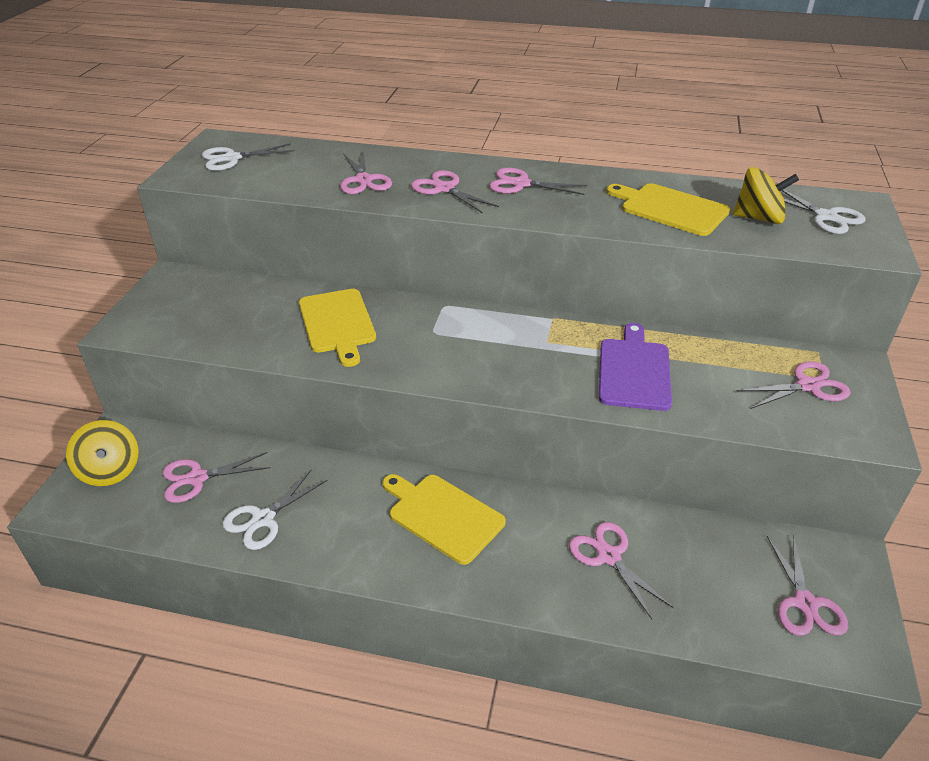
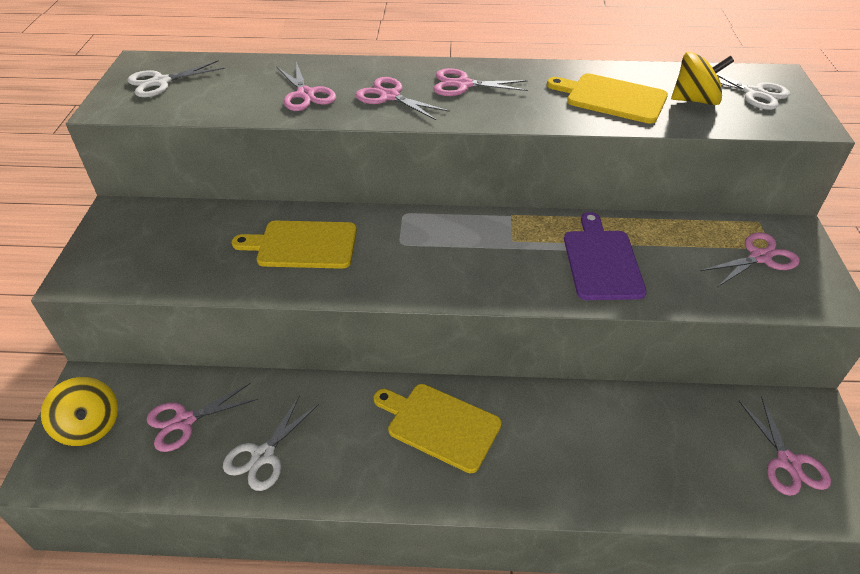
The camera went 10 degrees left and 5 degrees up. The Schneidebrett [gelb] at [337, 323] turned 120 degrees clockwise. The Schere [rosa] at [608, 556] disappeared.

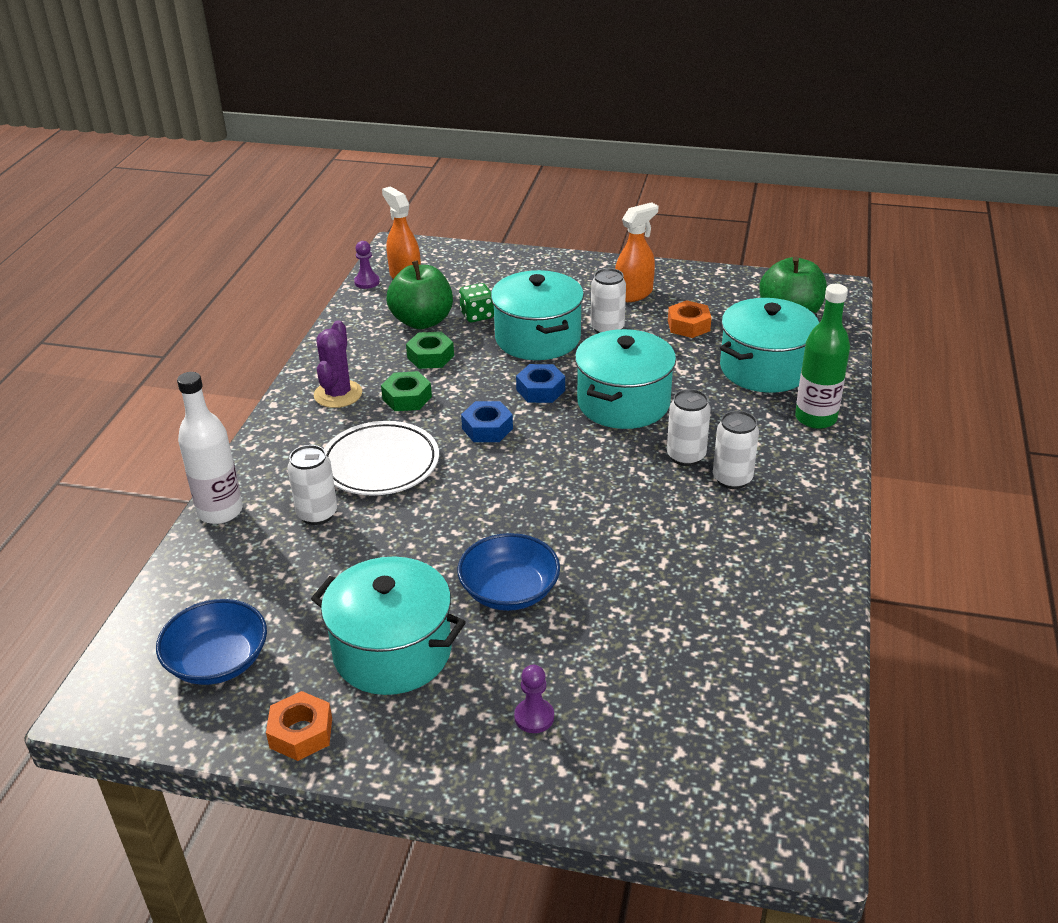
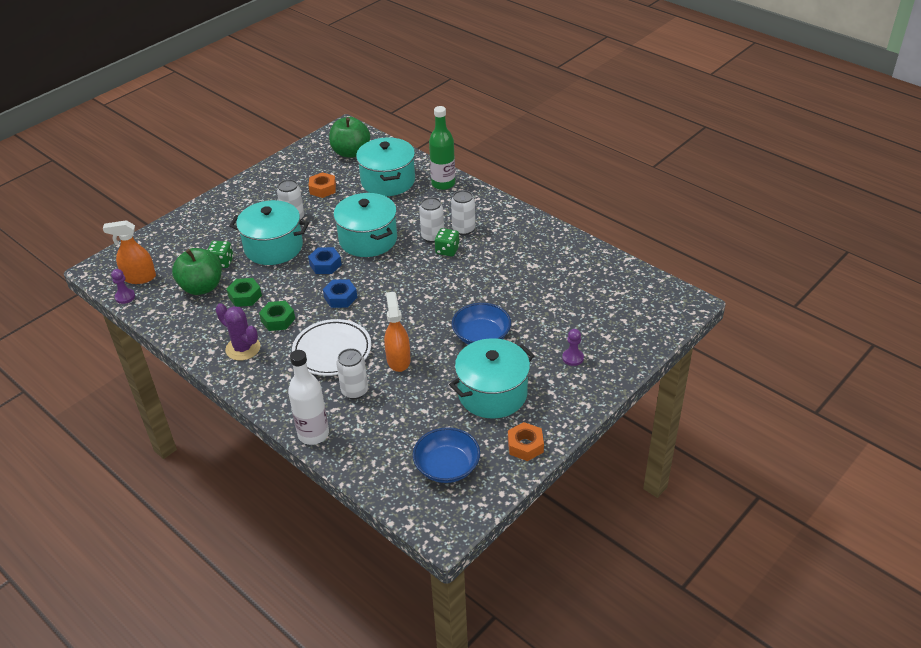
The camera went 60 degrees left and 5 degrees up. The Sprühflasche [orange] moved from [634, 294] to [398, 360]. The Spielwürfel [grün] at [447, 250] appeared.

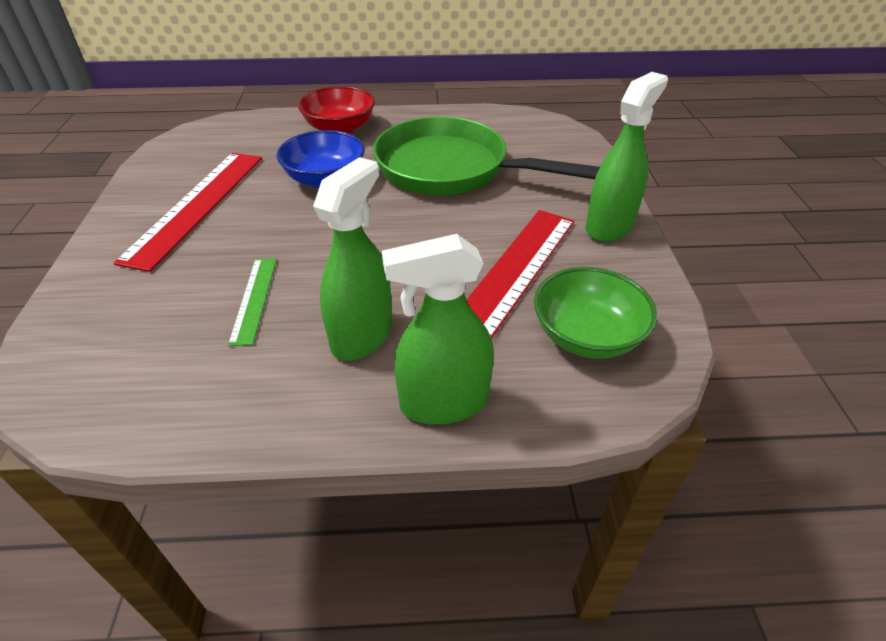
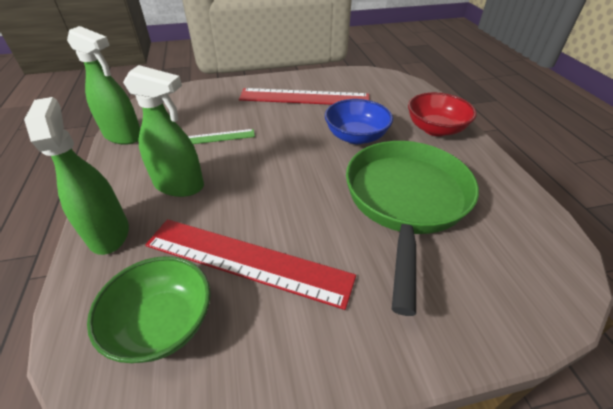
The camera went 80 degrees right and 0 degrees up. The Sprühflasche [grün] moved from [609, 226] to [123, 136].

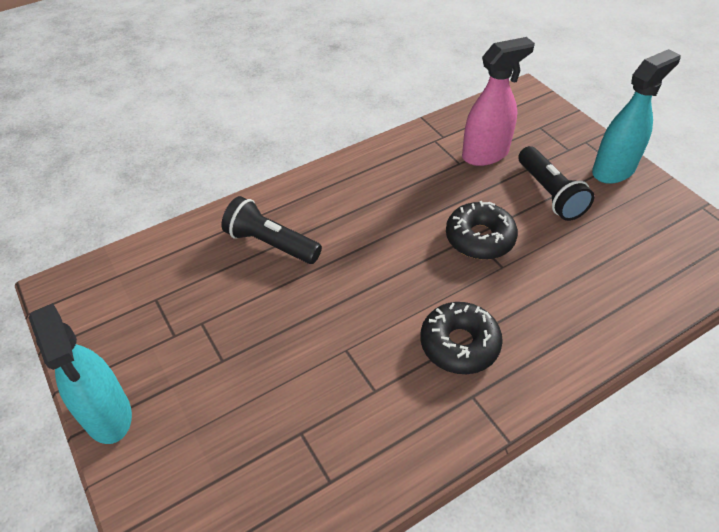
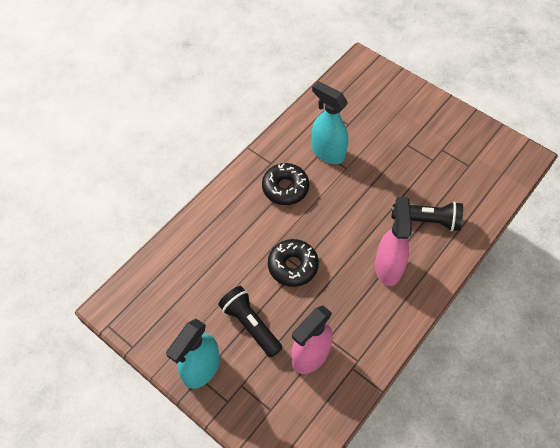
The camera went 160 degrees right and 10 degrees up. The Sprühflasche [türkis] moved from [108, 415] to [327, 152]. The Sprühflasche [rosa] at [388, 267] appeared.

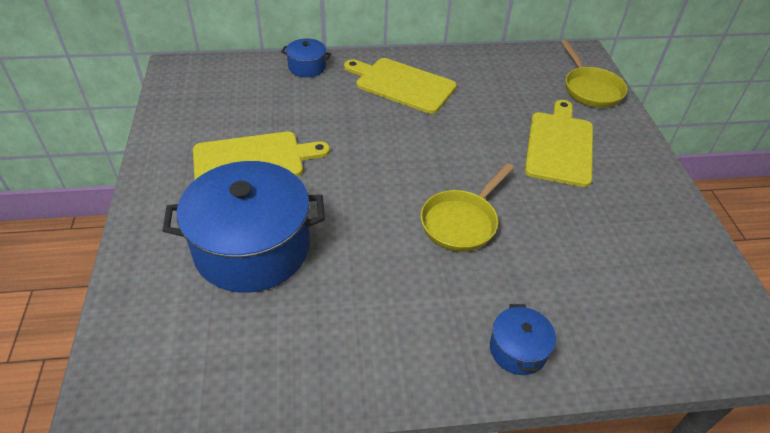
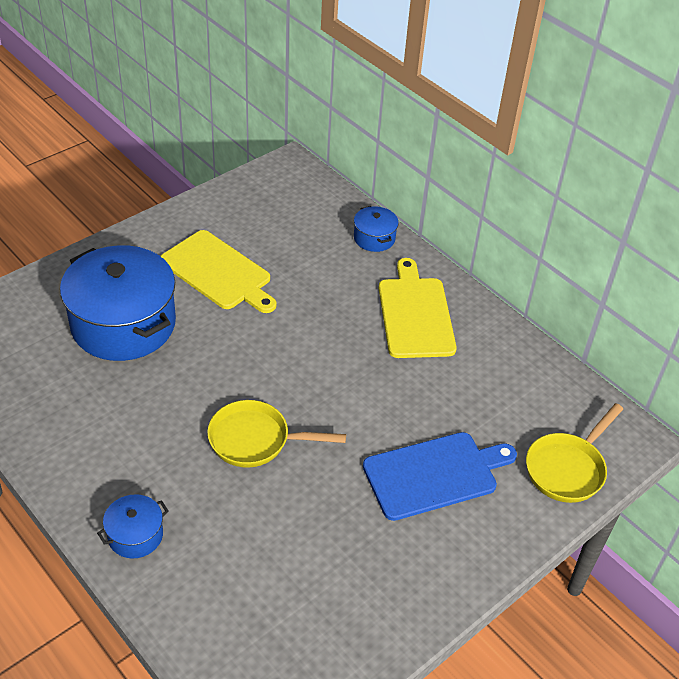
The camera went 55 degrees right and 0 degrees up. The Schneidebrett [gelb] at [560, 145] became the Schneidebrett [blau] at [434, 474].

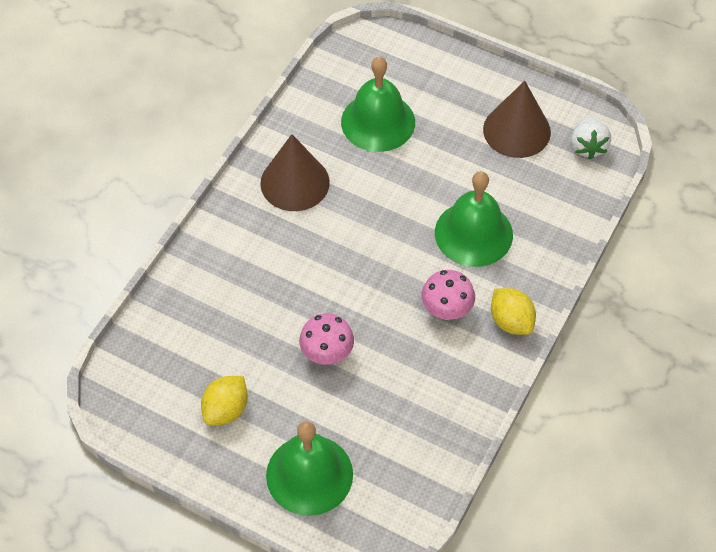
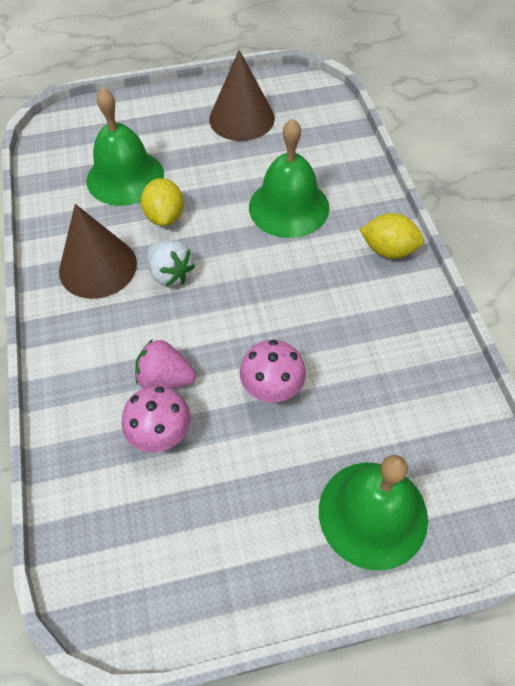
The camera went 40 degrees left and 0 degrees up. The Erdbeere [weiß] moved from [587, 147] to [170, 274]. The Pilz [rosa] moved from [446, 310] to [161, 434]. The Zitrone [gelb] moved from [226, 410] to [165, 216]. The Erdbeere [rosa] at [165, 379] appeared.

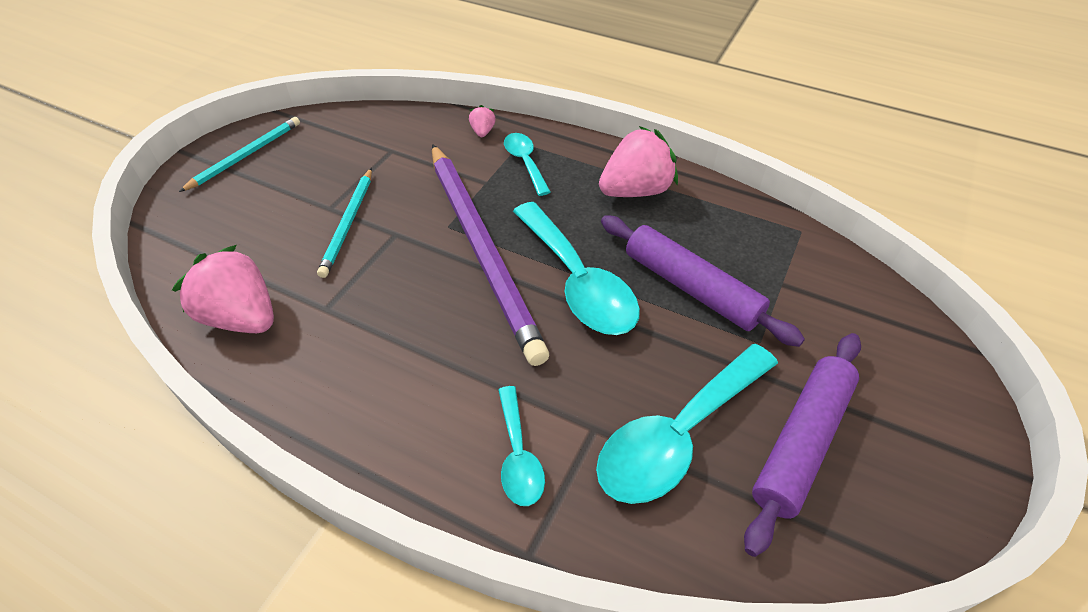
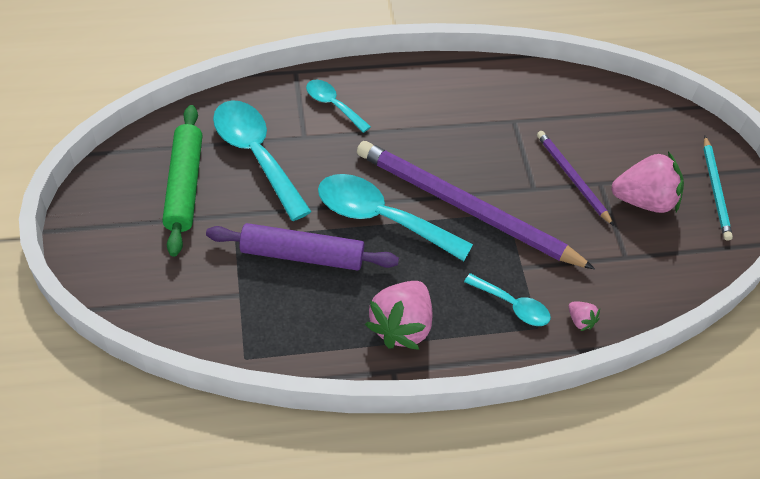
The camera went 140 degrees right and 5 degrees up. The Bleistift [türkis] at [348, 224] became the Bleistift [lila] at [572, 178]. The Erdbeere [rosa] moved from [242, 317] to [644, 200]. The Nudelholz [lila] at [801, 442] became the Nudelholz [grün] at [184, 185]. The Löffel [türkis] at [678, 435] turned 45 degrees counterclockwise.

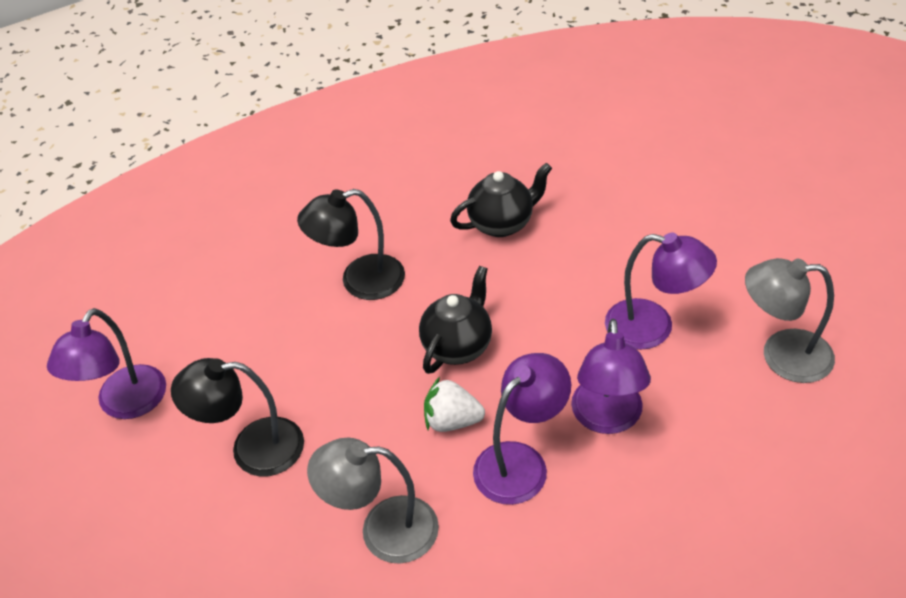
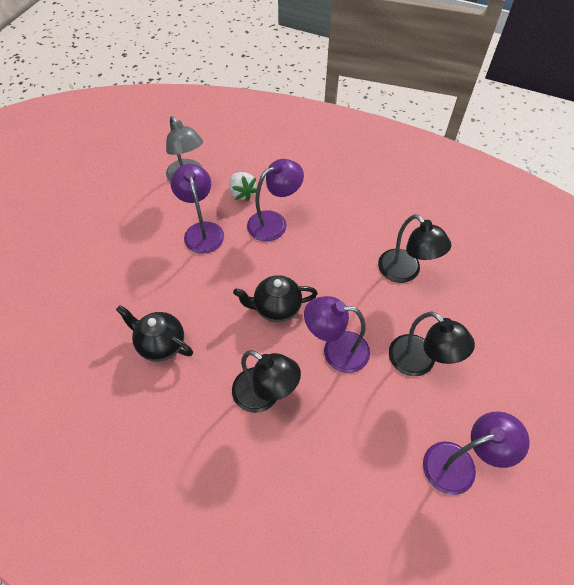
The camera went 130 degrees left and 10 degrees up. The Lampe [lila] moved from [521, 462] to [336, 351]. The Erdbeere [weiß] moved from [452, 421] to [242, 193]. The Lampe [grau] at [383, 530] became the Lampe [schwarz] at [405, 272].

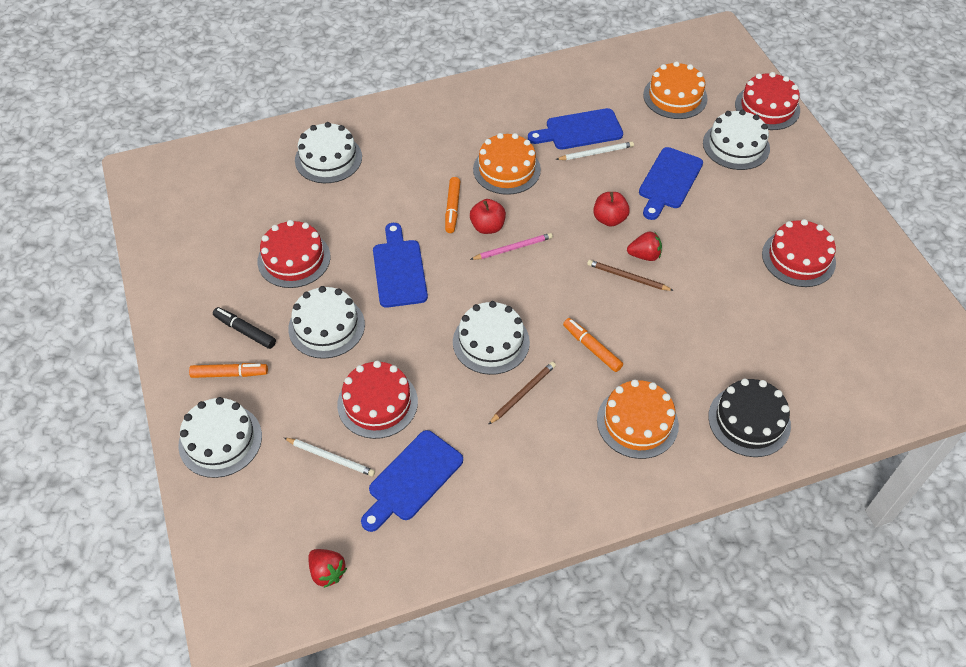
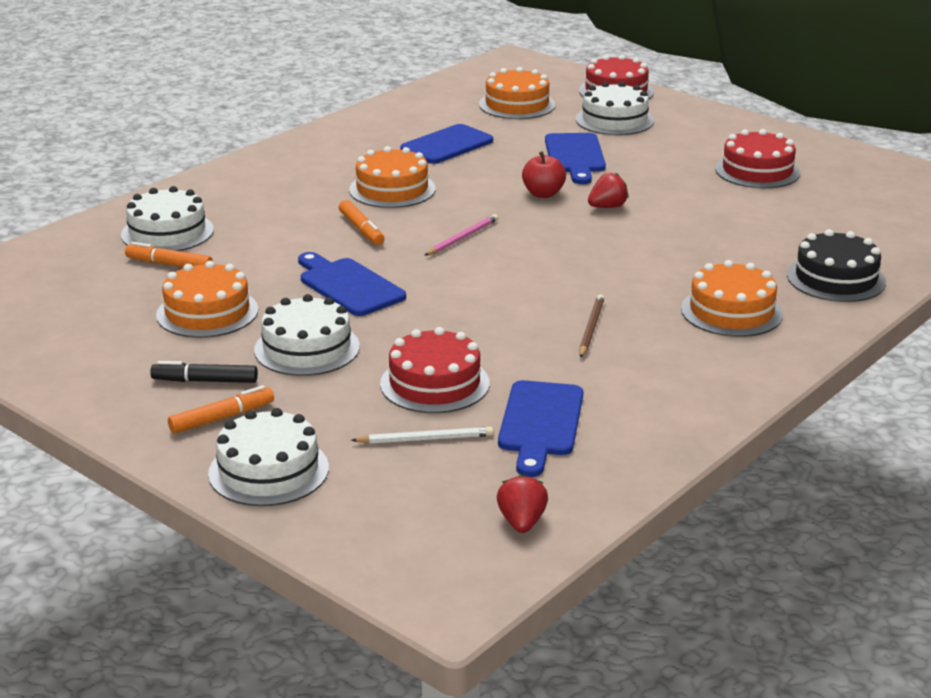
The camera went 30 degrees left and 25 degrees down. The Bleistift [weiß] at [596, 153] disappeared. The Apfel [rot] at [487, 227] disappeared. The Kuchen [rot] at [294, 259] became the Kuchen [orange] at [207, 312]. The Bleistift [braun] at [627, 277] disappeared. The Kuchen [weiß] at [491, 342] disappeared. The Filzstift [orange] moved from [592, 348] to [169, 264]. The Erdbeere [rot] at [327, 572] turned 105 degrees counterclockwise.

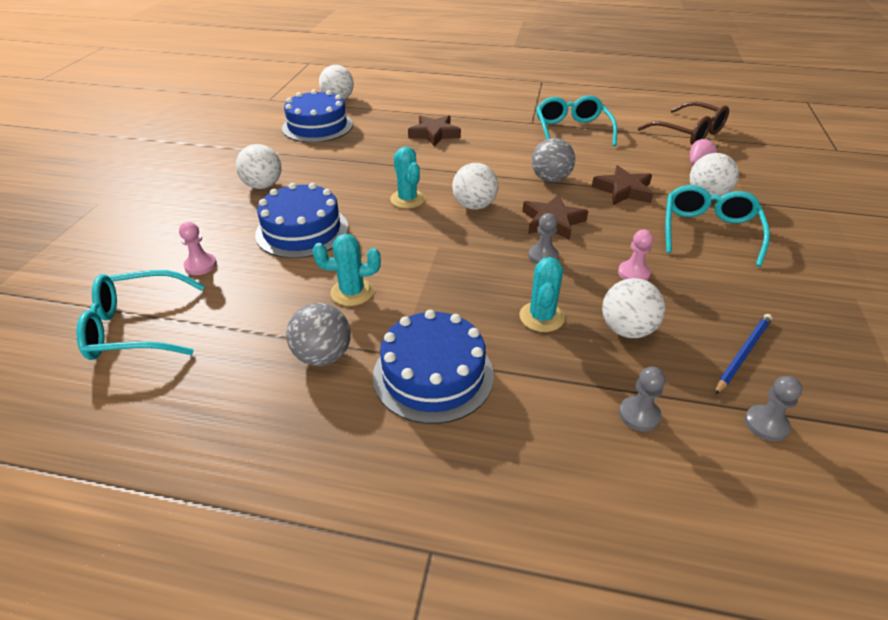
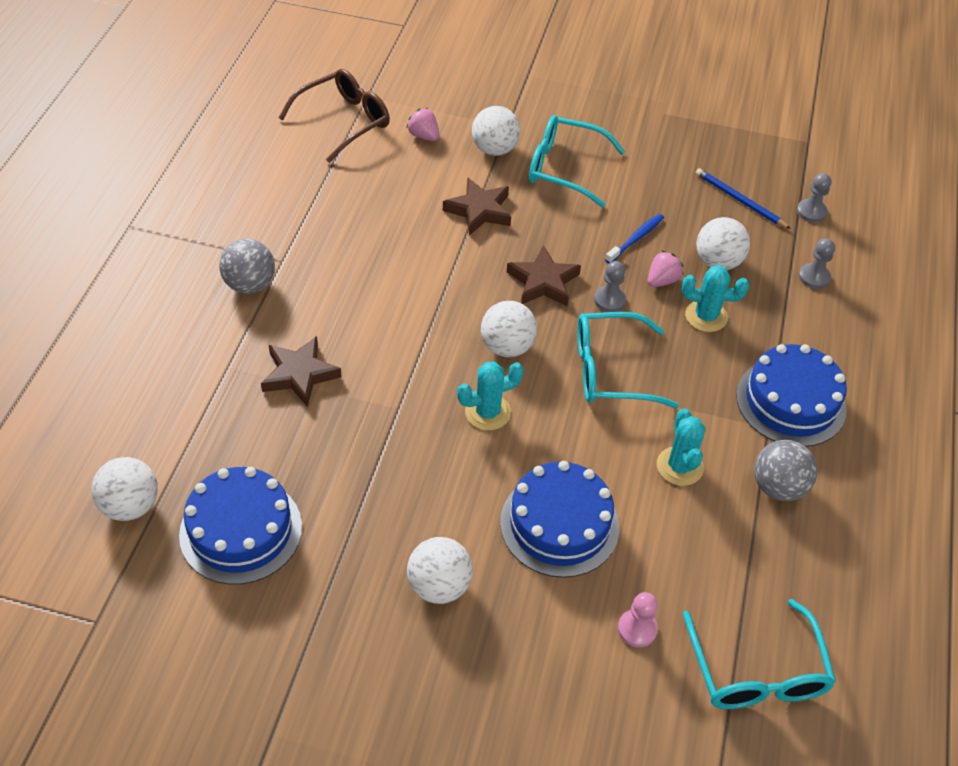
The camera went 90 degrees left and 10 degrees up. The Brille [türkis] moved from [572, 130] to [610, 370]. The Ball [grau] moved from [550, 179] to [250, 284]. The Bauer [rosa] at [633, 273] was replaced by the Zahnbürste [blau] at [636, 239]. The Erdbeere [rosa] at [662, 280] appeared.

